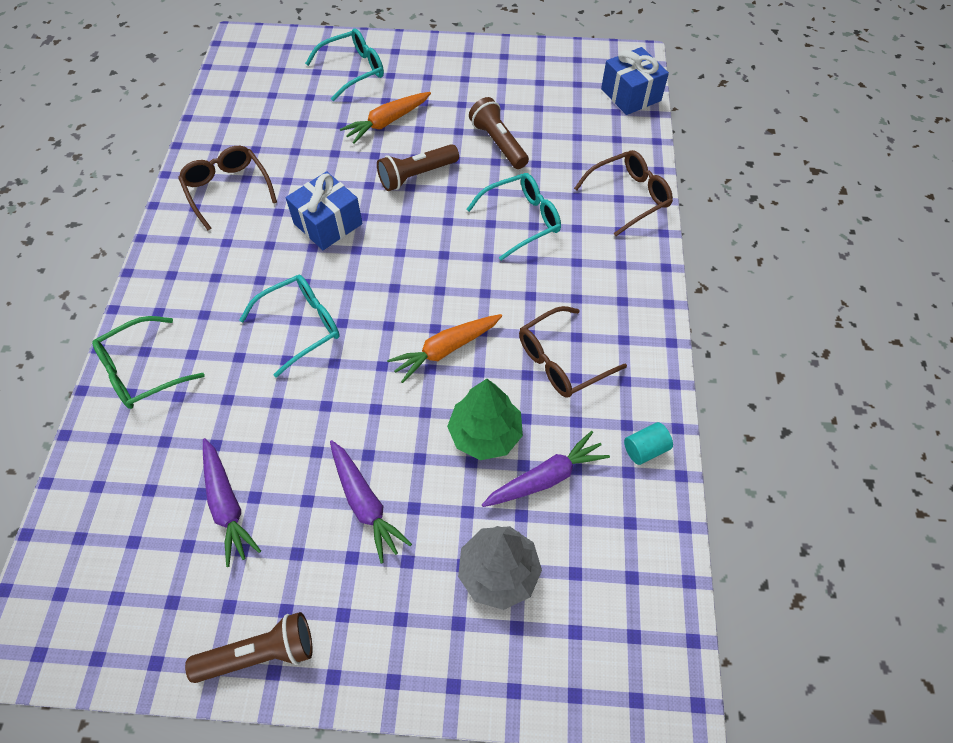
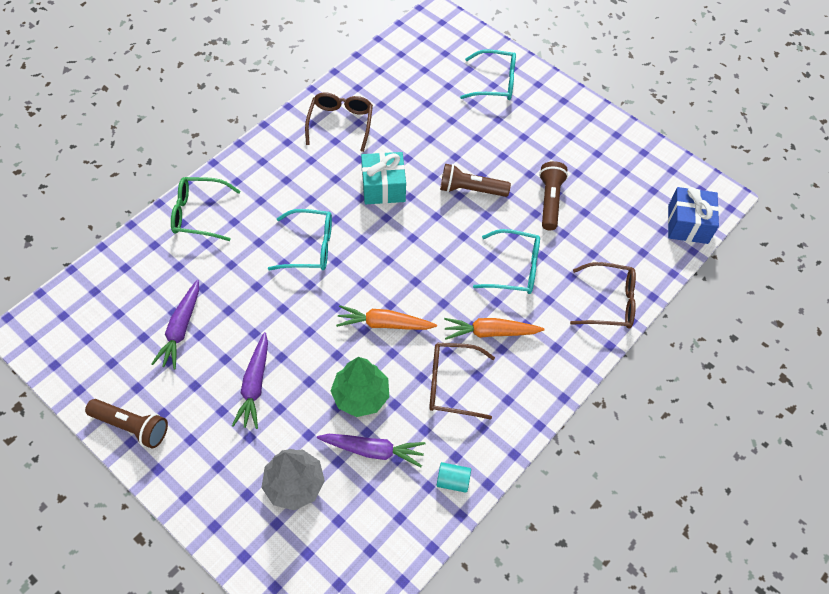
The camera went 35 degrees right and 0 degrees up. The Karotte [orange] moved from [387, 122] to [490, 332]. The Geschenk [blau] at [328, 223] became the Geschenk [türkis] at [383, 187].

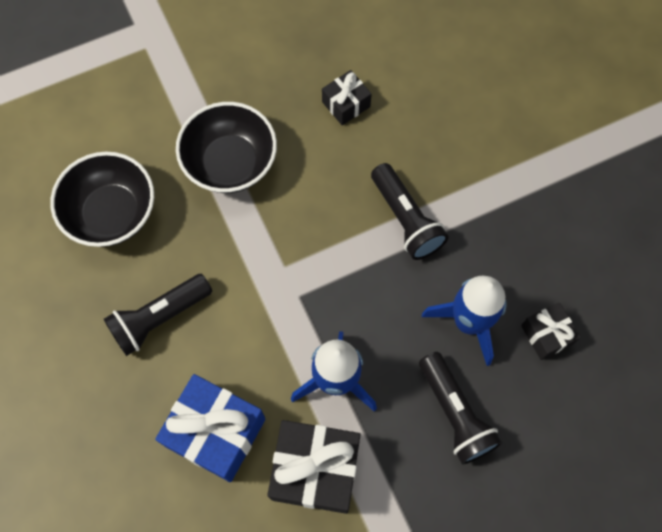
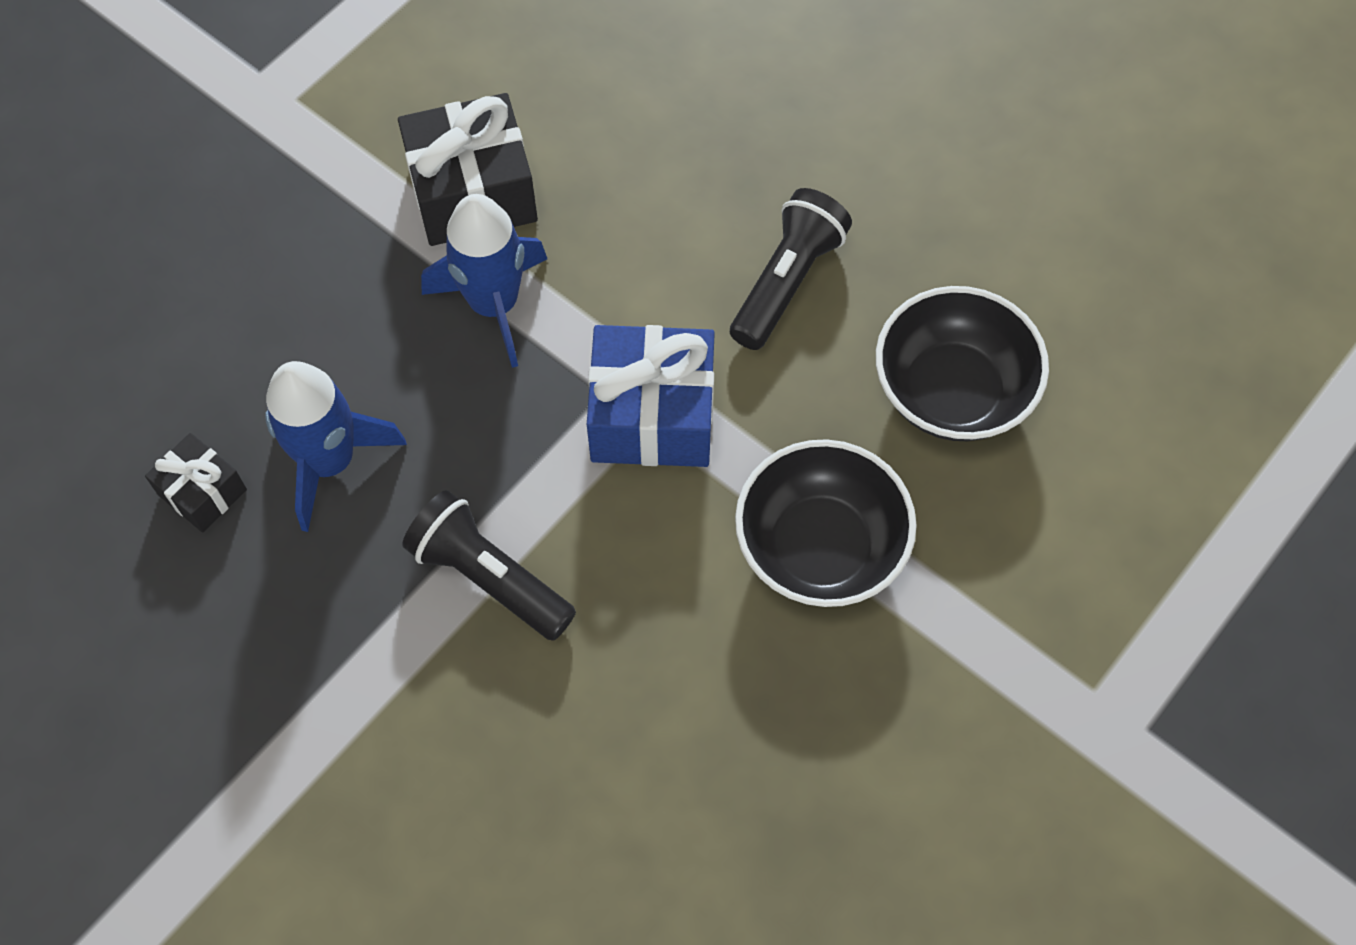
The camera went 155 degrees right and 5 degrees down. The Geschenk [schwarz] at [346, 104] disappeared. The Taschenlampe [schwarz] at [455, 414] disappeared. The Geschenk [blau] moved from [216, 432] to [652, 415].

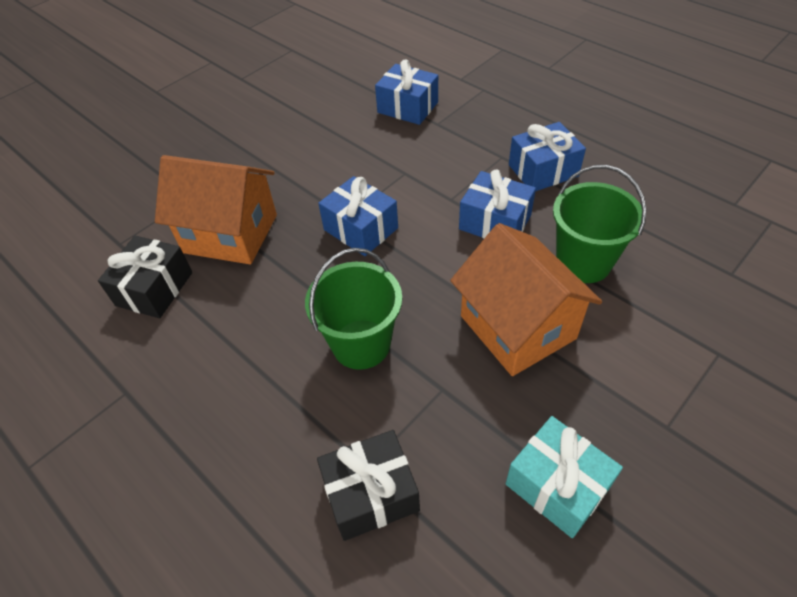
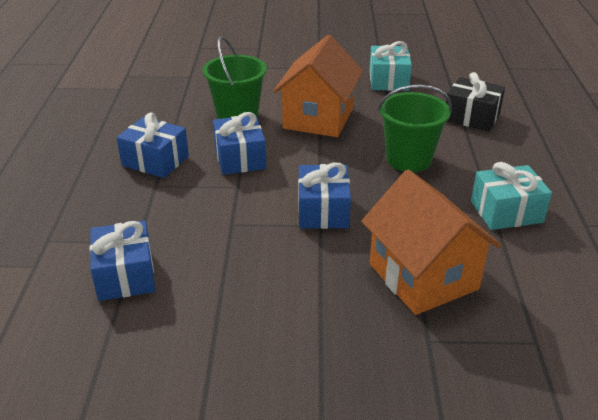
The camera went 135 degrees left and 15 degrees down. The Geschenk [schwarz] at [154, 289] disappeared. The Geschenk [türkis] at [506, 212] appeared.

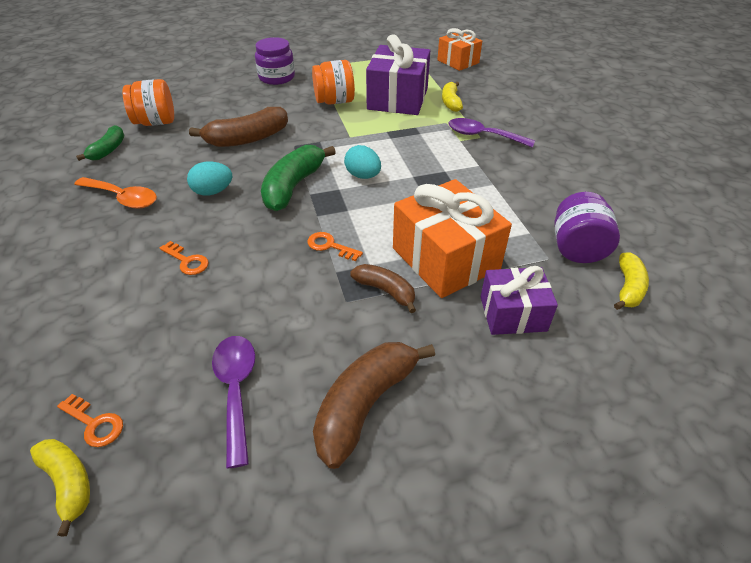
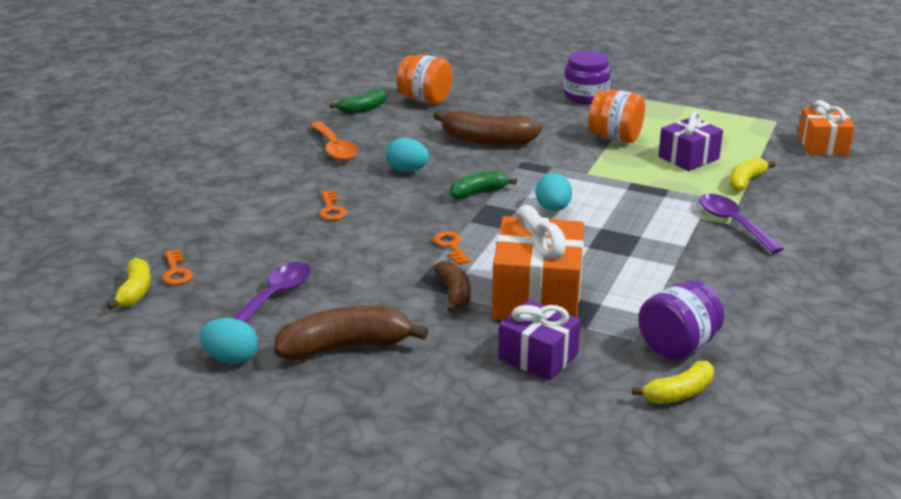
The camera went 40 degrees right and 15 degrees down. The Geschenk [lila] at [397, 99] changed to 0.61 times the size. The Banane [grün] at [293, 186] changed to 0.59 times the size. The Ei [türkis] at [231, 359] appeared.

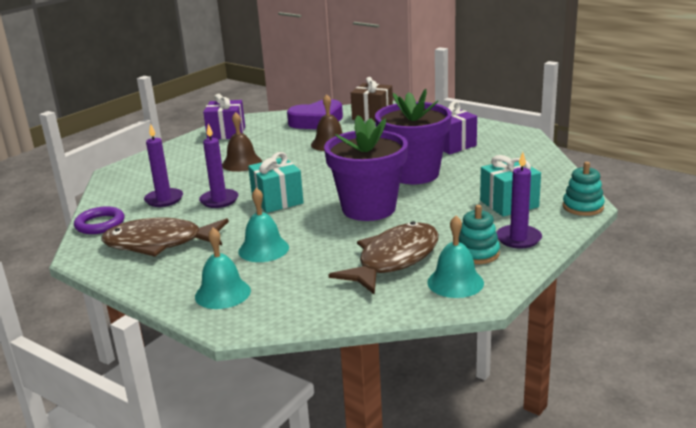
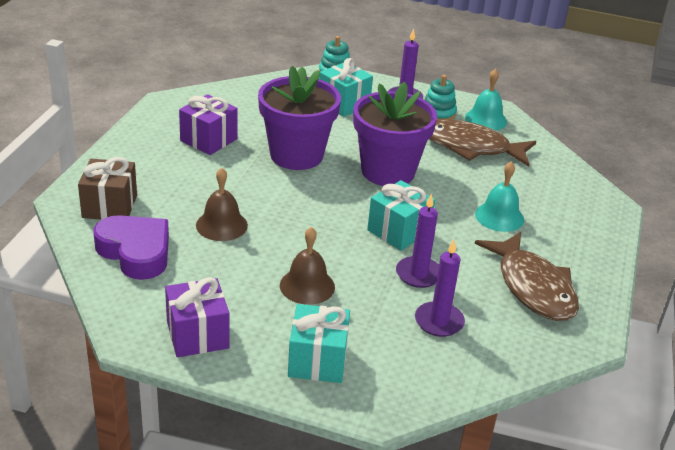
The camera went 115 degrees left and 10 degrees up. The Ring [lila] at [100, 224] disappeared. The Glocke [türkis] at [222, 293] disappeared. The Geschenk [türkis] at [317, 360] appeared.

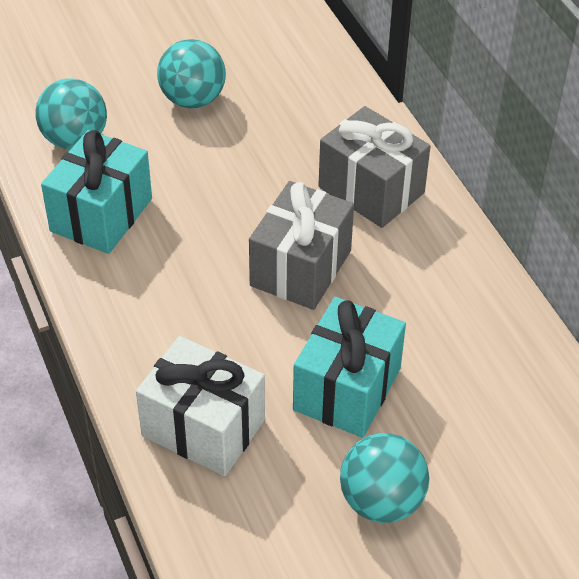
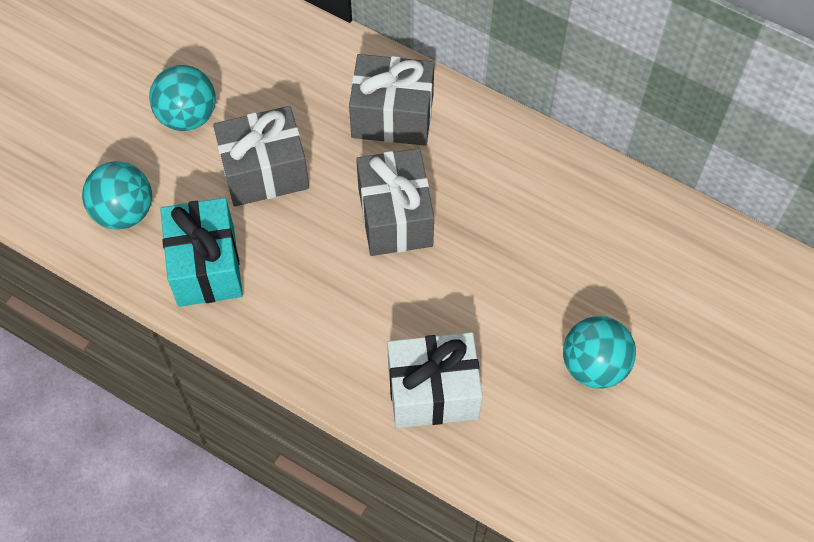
The camera went 35 degrees left and 15 degrees up. The Geschenk [türkis] at [347, 389] disappeared. The Geschenk [grau] at [265, 172] appeared.

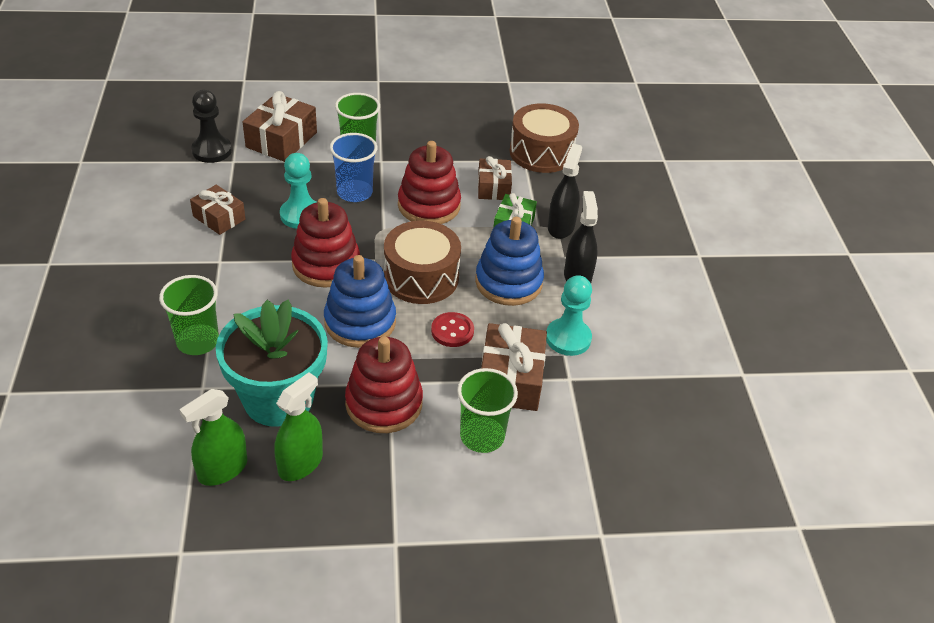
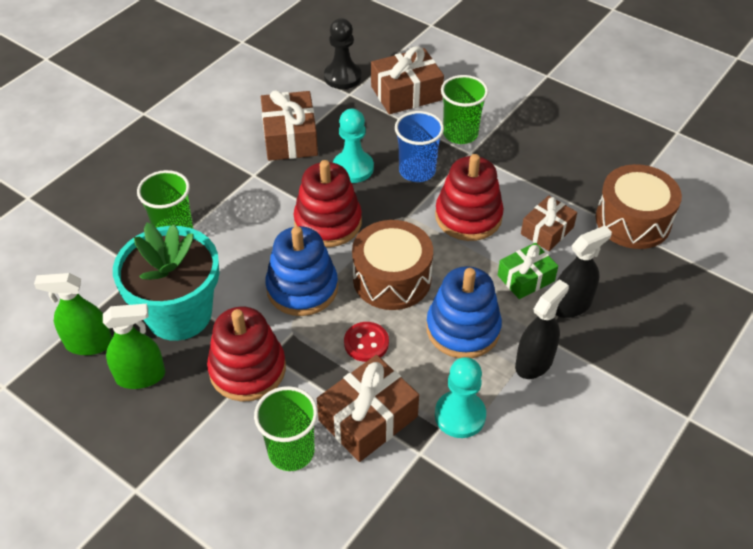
The camera went 45 degrees right and 5 degrees up. The Geschenk [braun] at [219, 218] changed to 1.55 times the size.

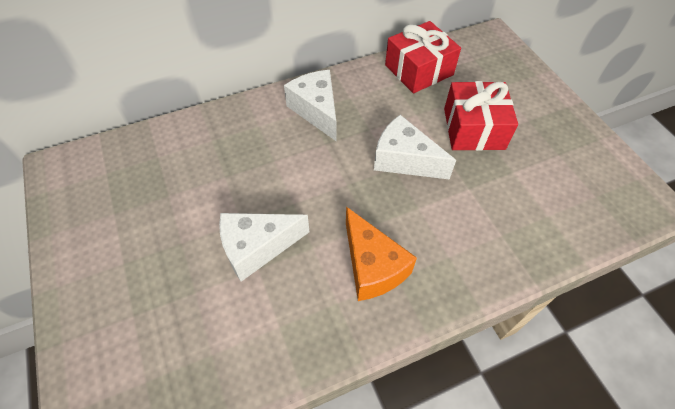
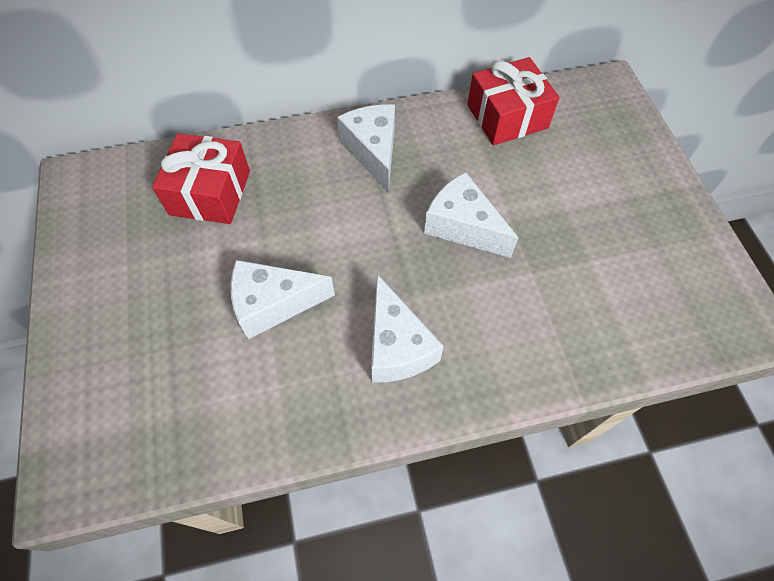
The camera went 10 degrees right and 5 degrees up. The Geschenk [rot] moved from [473, 128] to [210, 192]. The Käse [orange] at [372, 266] became the Käse [weiß] at [397, 346].

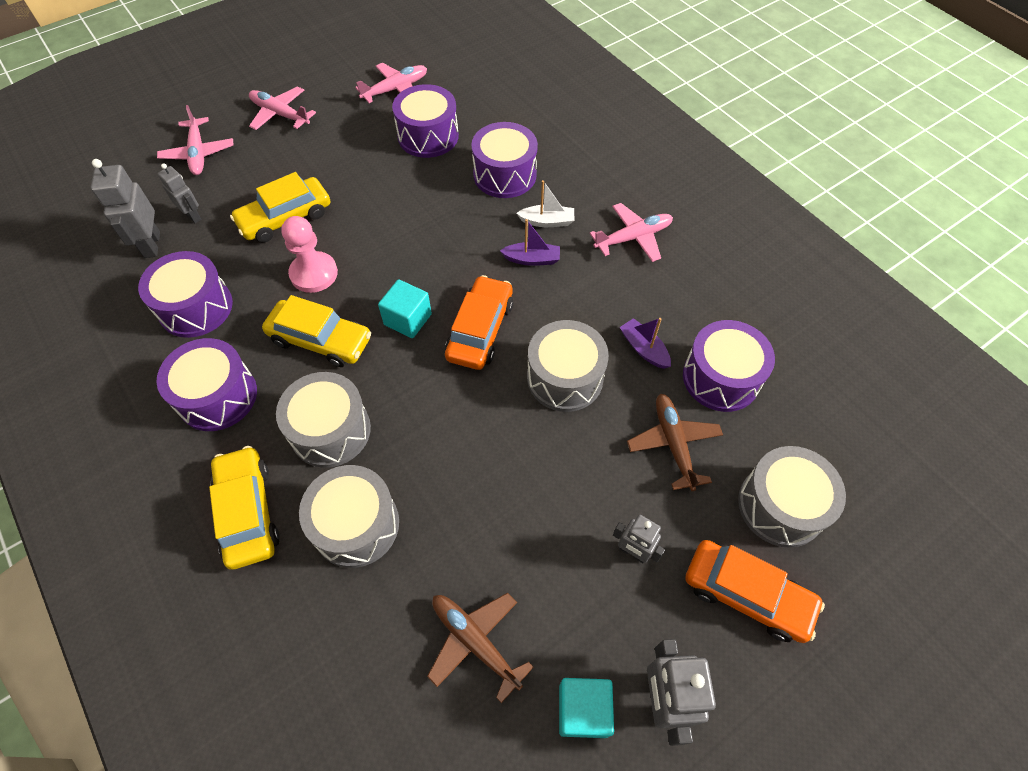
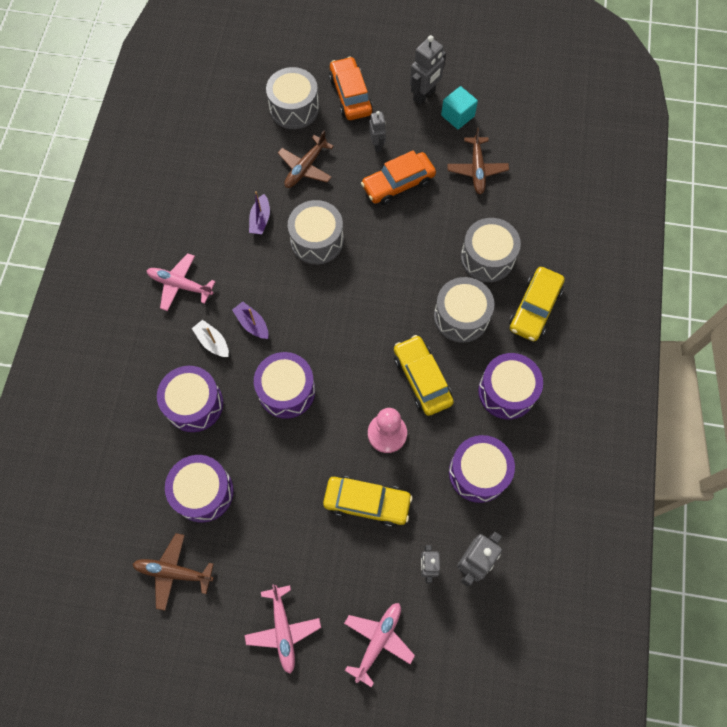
The camera went 135 degrees left and 10 degrees up. The Flugzeug [rosa] at [395, 89] became the Flugzeug [braun] at [174, 572]. The Auto [orange] moved from [480, 330] to [398, 184]. The Kubus [türkis] at [408, 319] disappeared. The Trommel [lila] moved from [720, 378] to [286, 391].

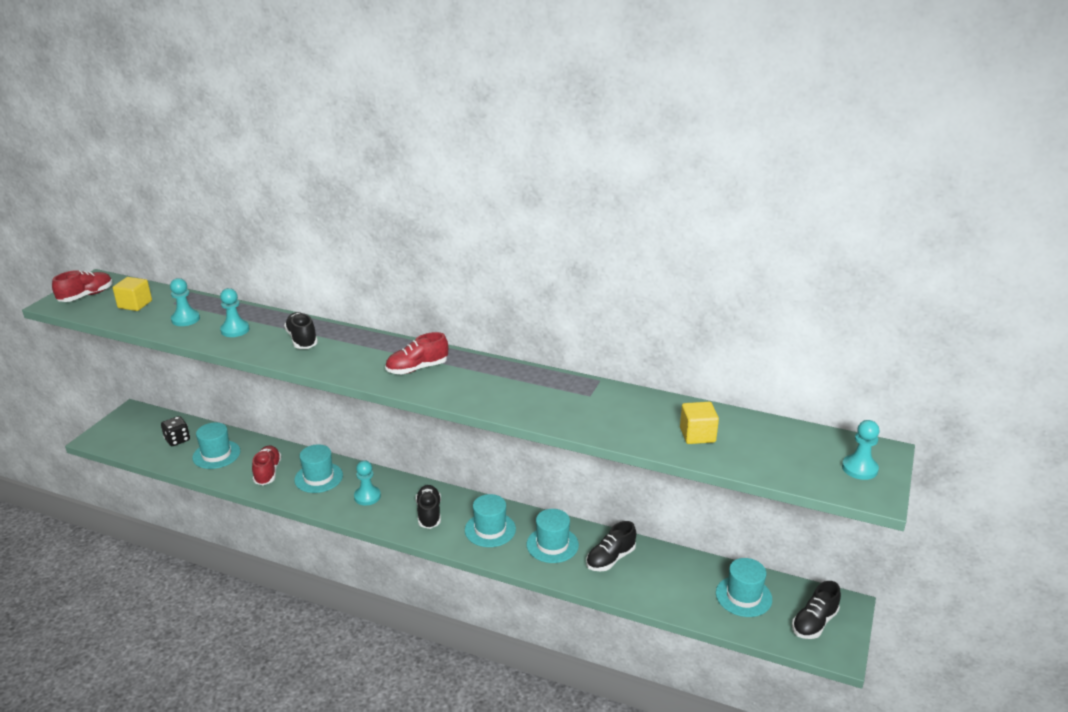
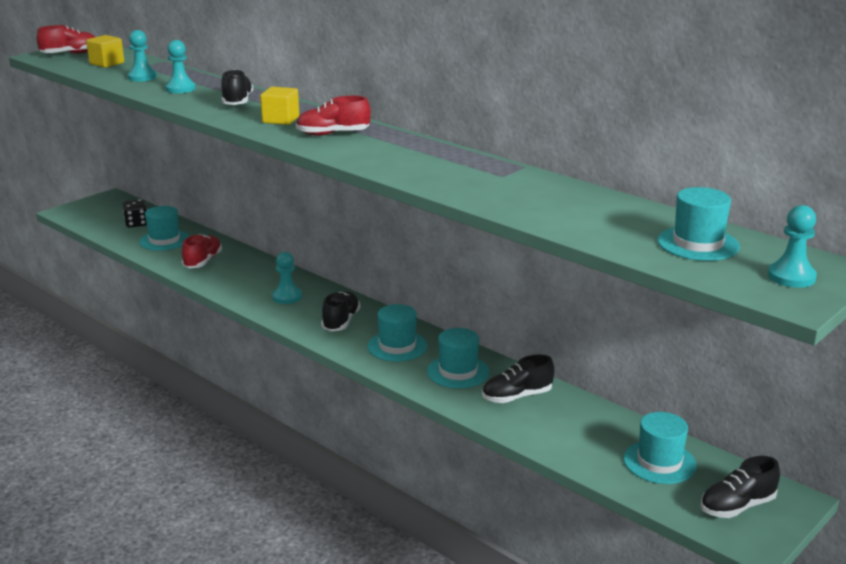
The camera went 20 degrees right and 5 degrees down. The Kubus [gelb] moved from [697, 435] to [280, 120]. The Hut [türkis] moved from [318, 477] to [698, 244].

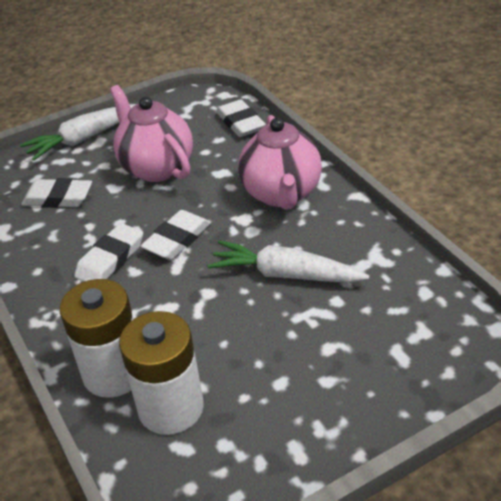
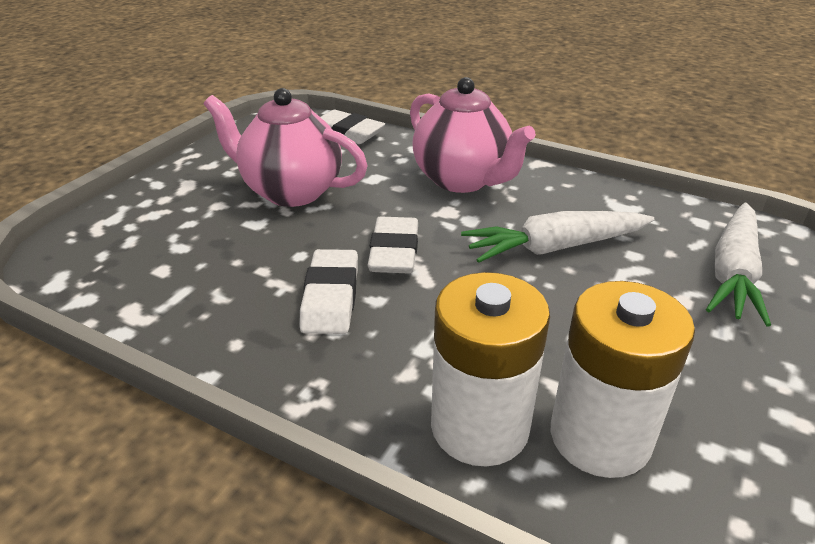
The camera went 35 degrees left and 5 degrees down. The Karotte [weiß] moved from [84, 139] to [733, 273]. The Radiergummi [weiß] at [58, 198] disappeared.

